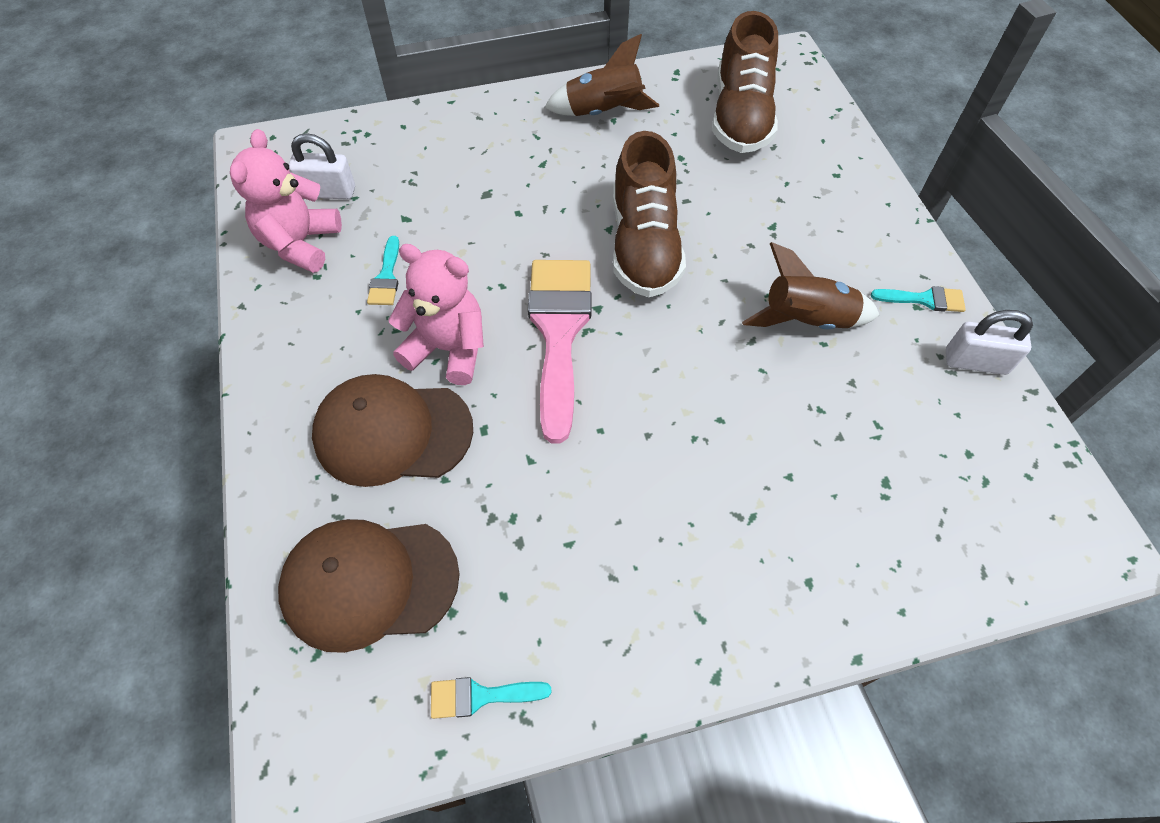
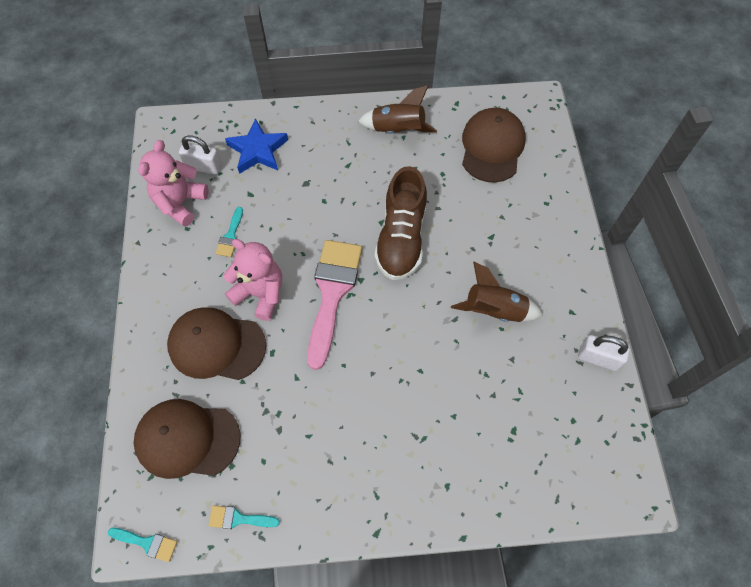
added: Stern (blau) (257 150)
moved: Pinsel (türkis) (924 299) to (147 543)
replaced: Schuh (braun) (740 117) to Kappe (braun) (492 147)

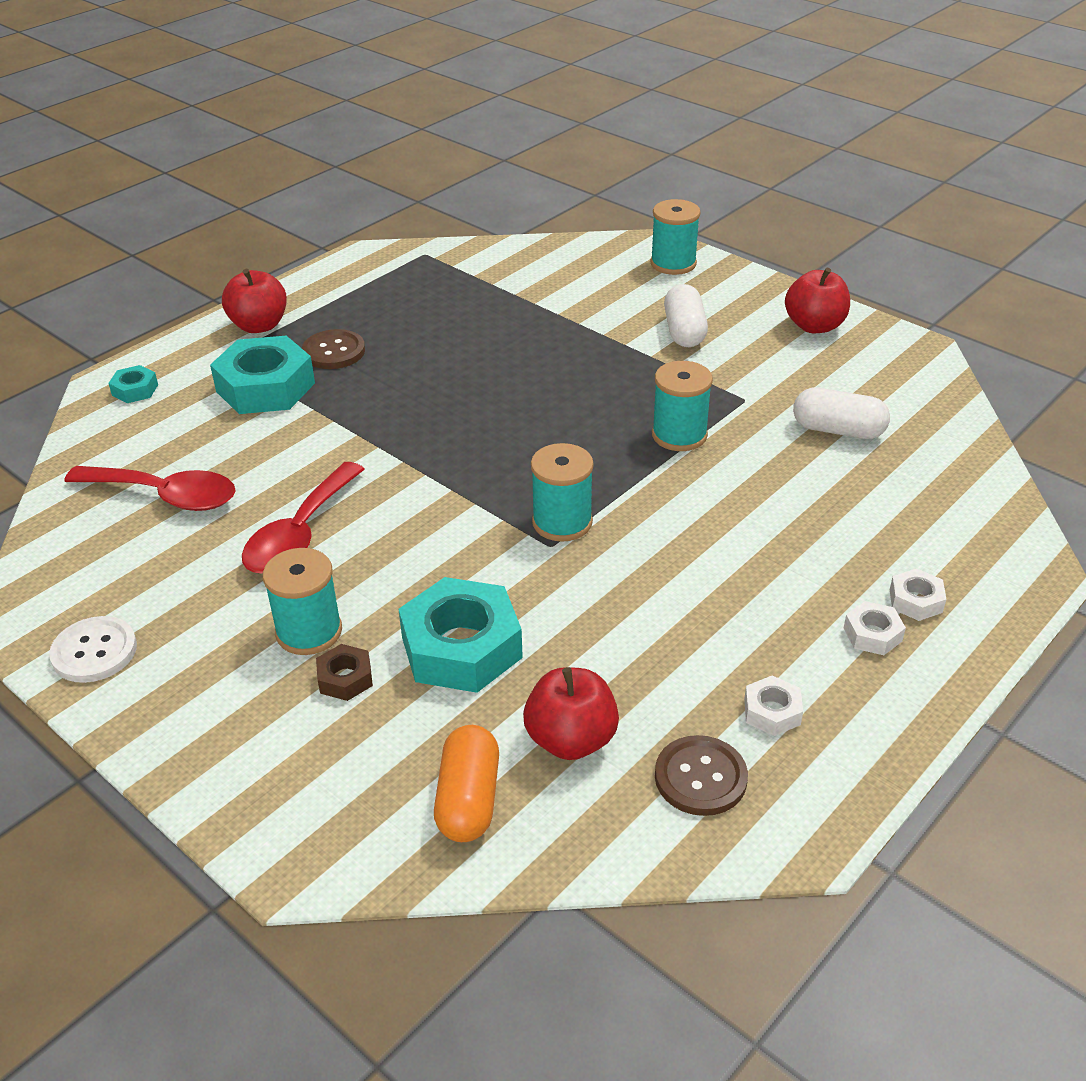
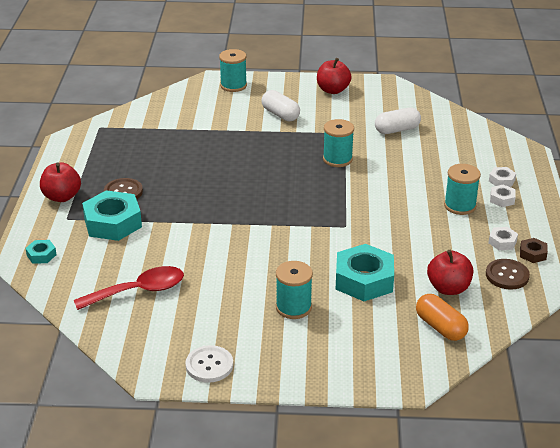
removed: Löffel (rot) (300 533)
moved: Garnrolle (türkis) (562 522) to (460 206); Sechskantmutter (braun) (345 678) to (532 254)

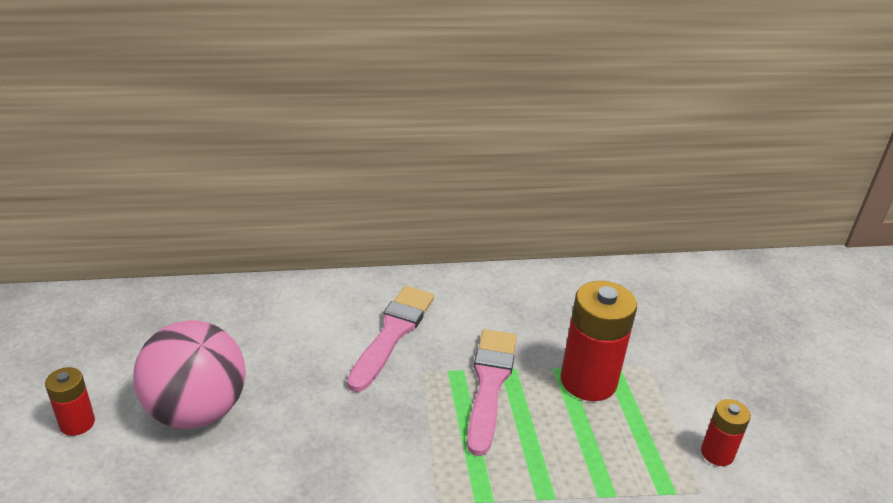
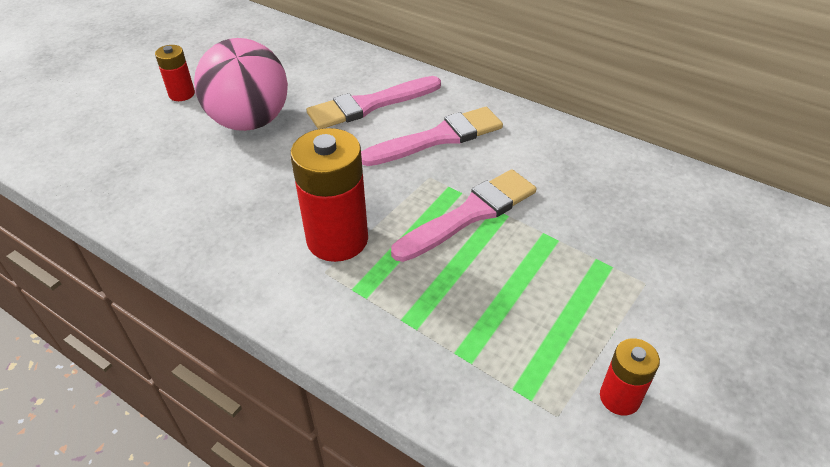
added: Pinsel (rosa) (370 105)
moved: Batterie (rot) (588 381) to (337 239)

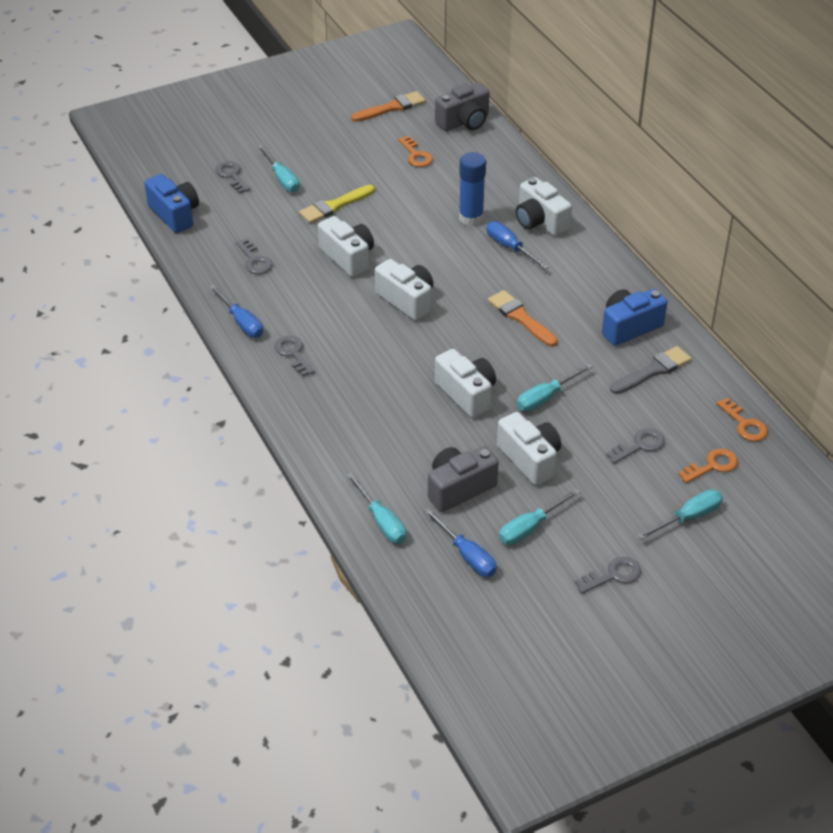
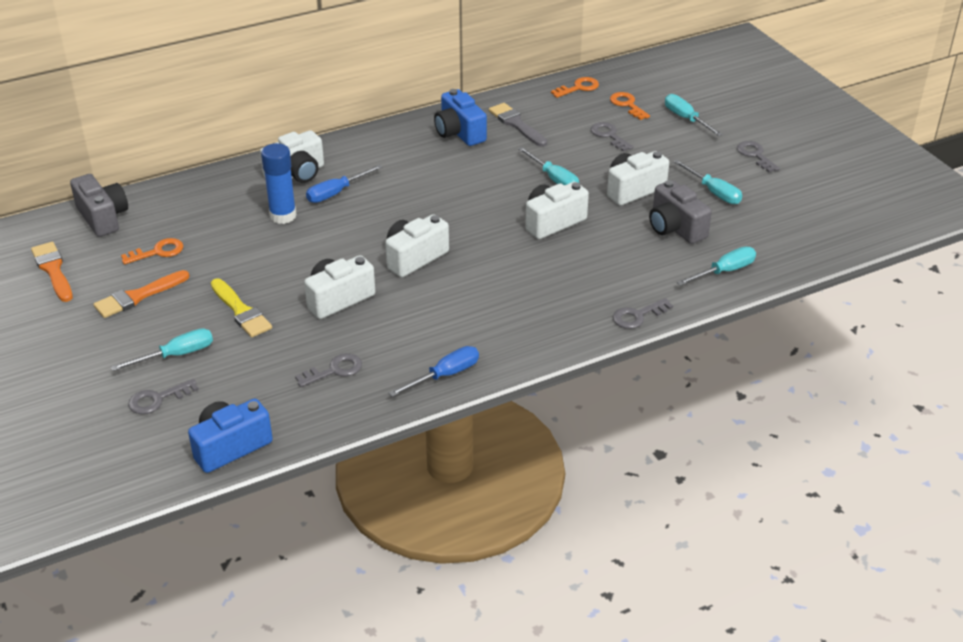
removed: Schraubenzieher (blau) (467 555)
moved: Pinsel (orange) (520 317) to (138 296); Schlüssel (grau) (293 354) to (638 316)

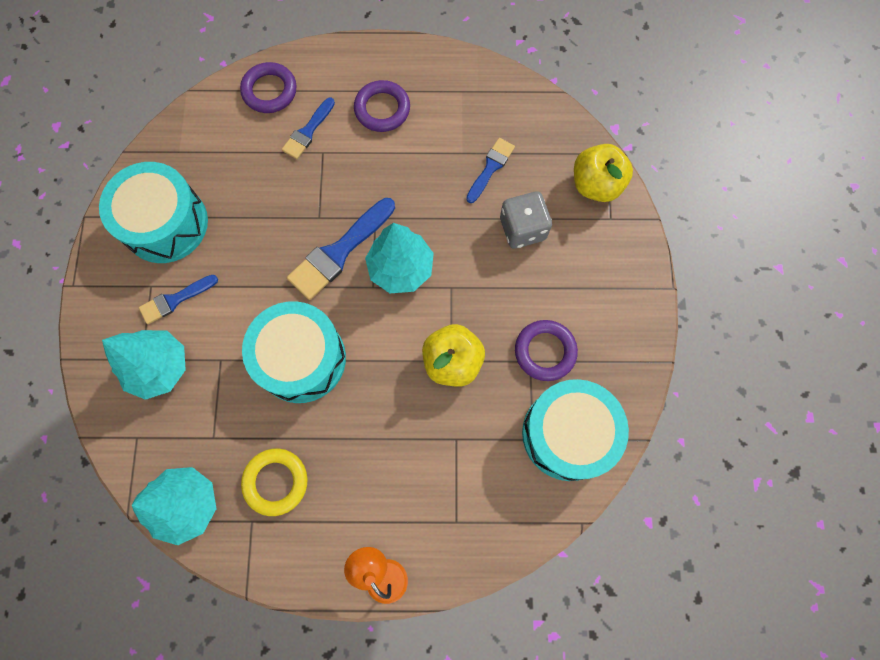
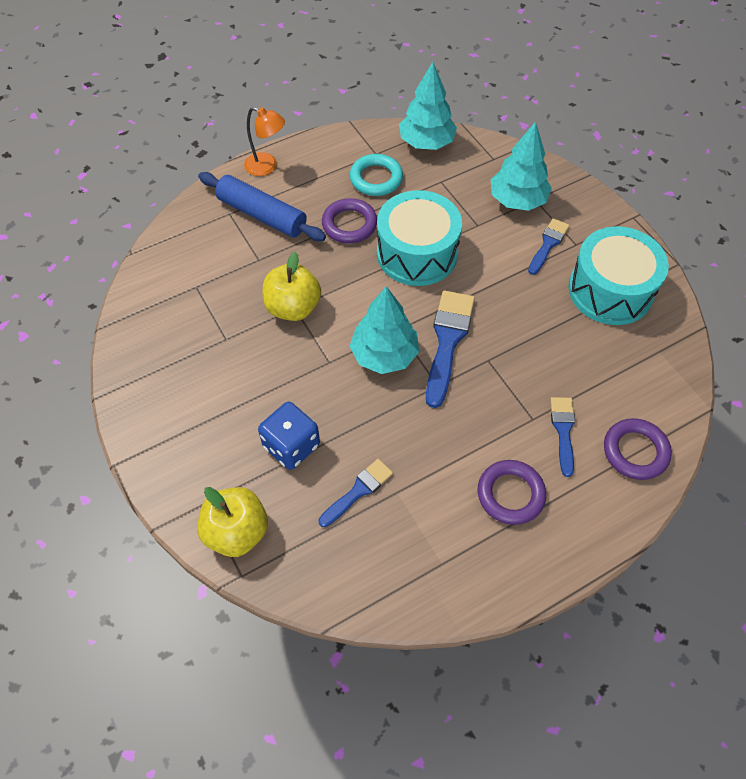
removed: Trommel (türkis) (568 434)
added: Nudelholz (blau) (262 215)
moved: Ring (lila) (545 351) to (349 224)
recoloured: Spielwürfel (grau) (522 229) to Spielwürfel (blau) (291 446); Ring (gelb) (276 482) to Ring (türkis) (376 178)
turned: Pinsel (blau) (490 168) = (358 491) 135 degrees counterclockwise

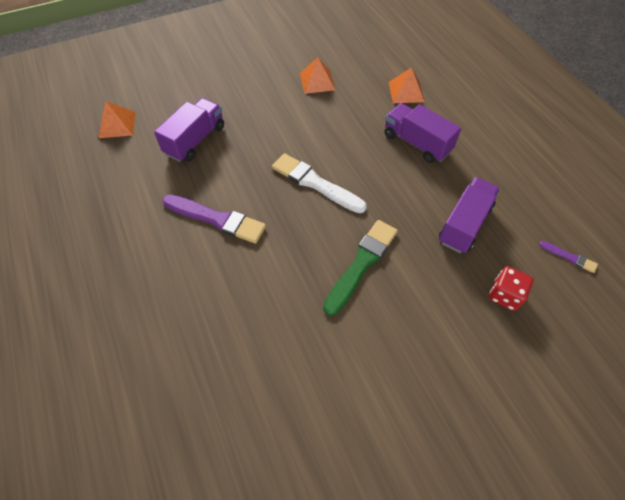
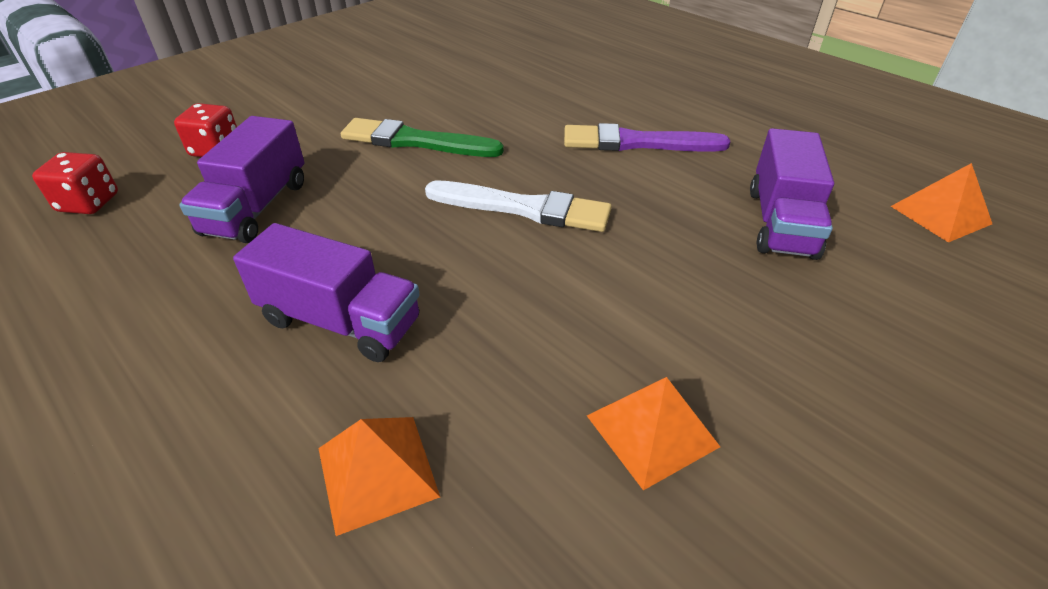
replaced: Pinsel (lila) (569 257) to Spielwürfel (rot) (89 203)
turned: Pinsel (grün) (361 264) = (416 141) 90 degrees clockwise

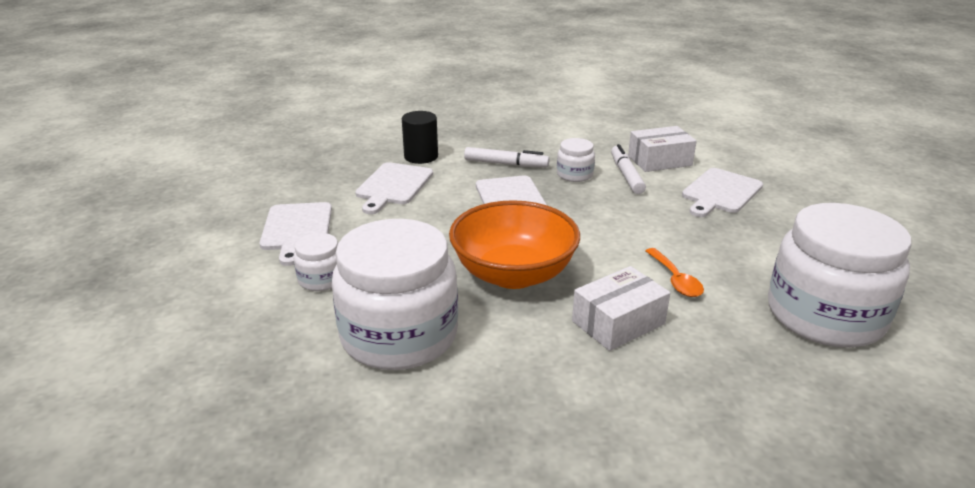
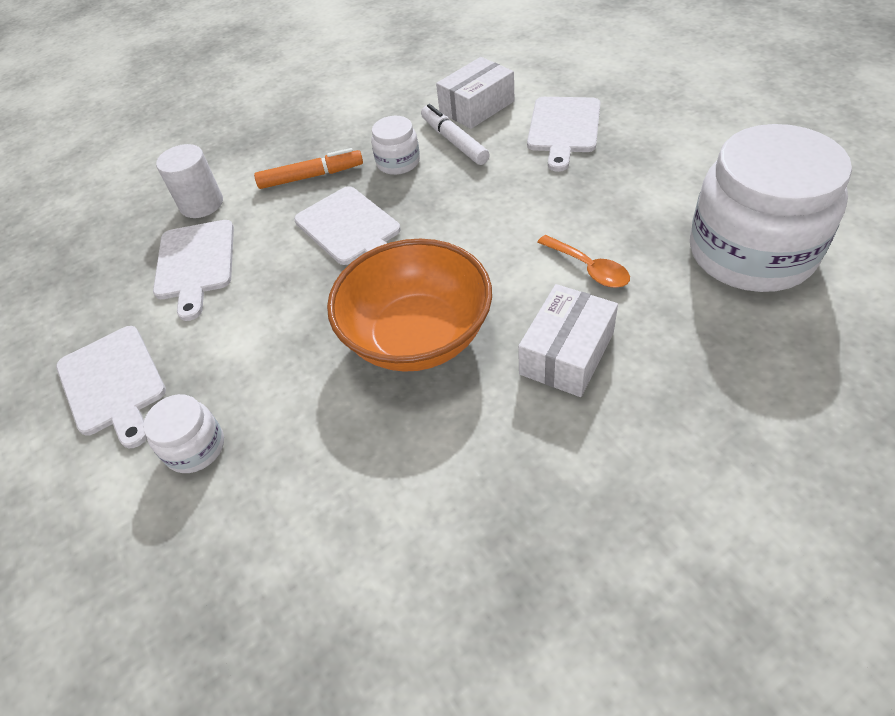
removed: Einmachglas (weiß) (399 335)
recoloured: Vollzylinder (schwarz) (421 156) to Vollzylinder (weiß) (201 204); Filzstift (weiß) (506 164) to Filzstift (orange) (311 176)

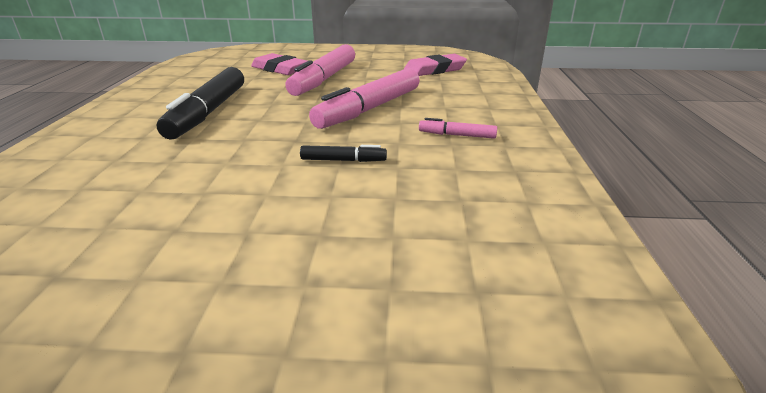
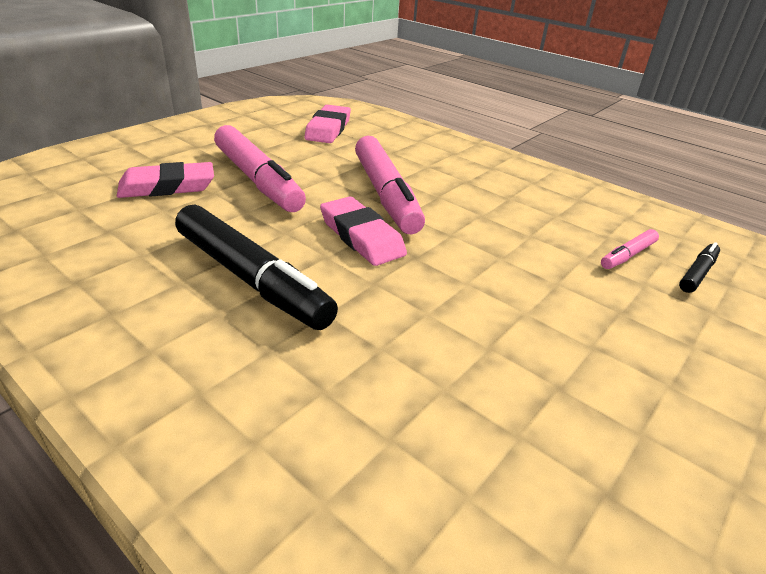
added: Radiergummi (rosa) (361 236)
moved: Filzstift (rosa) (457 135) to (628 255); Filzstift (schwarz) (343 160) to (697 273)

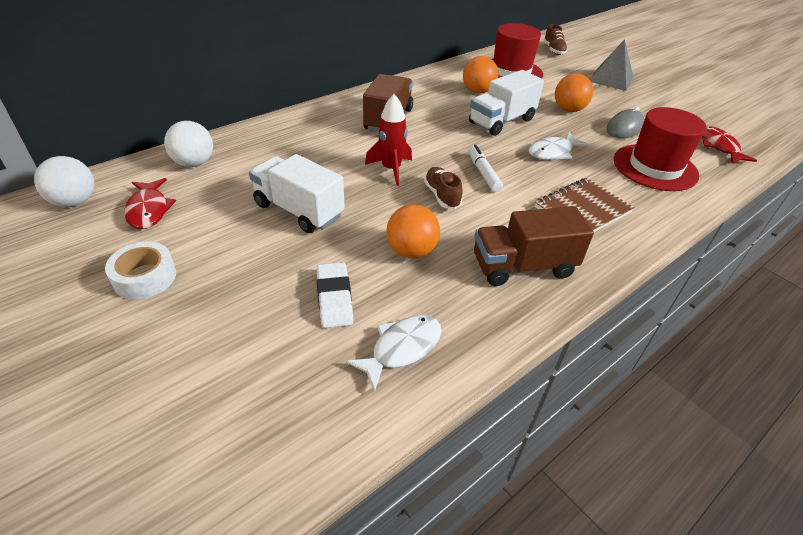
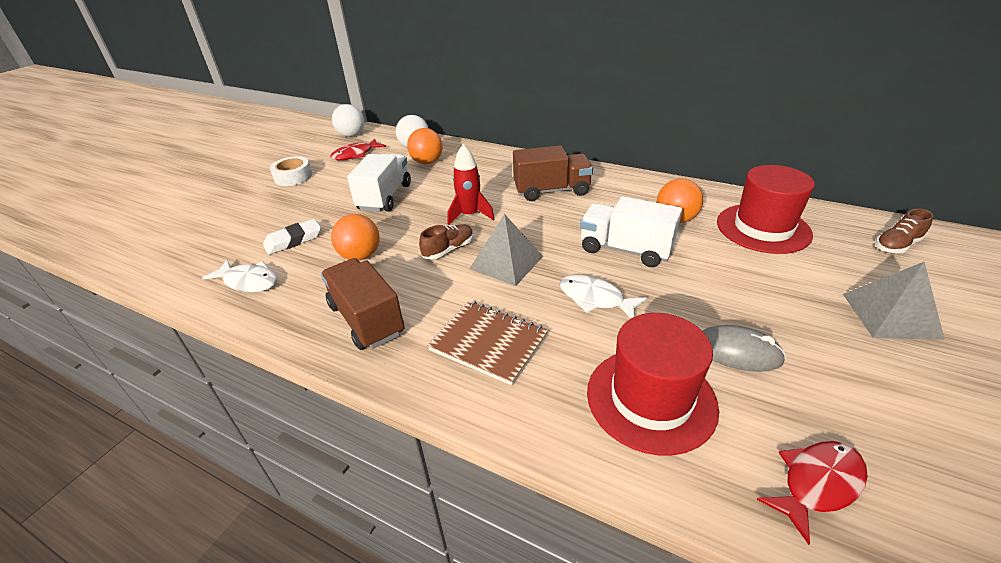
moved: Ball (orange) (568 110) to (427 162)
replaced: Filzstift (weiß) (483 173) to Pyramide (grau) (506 262)

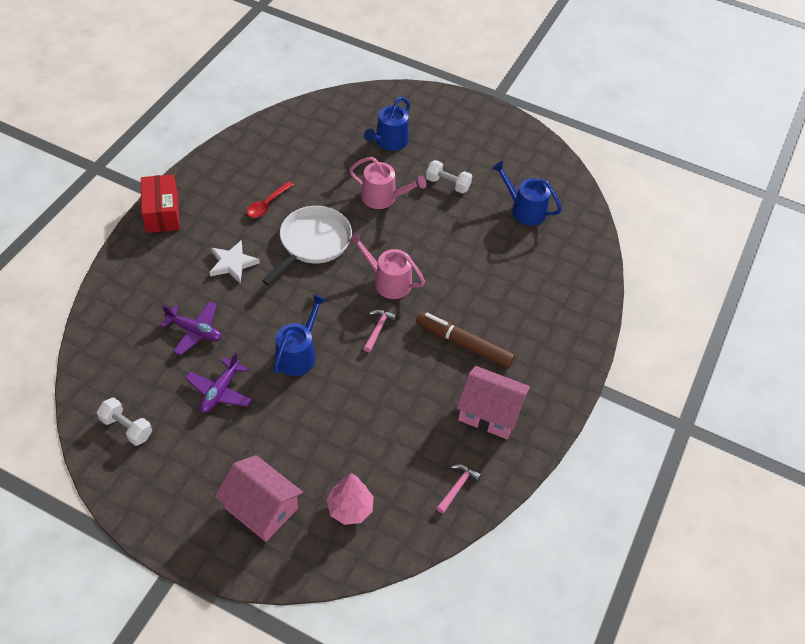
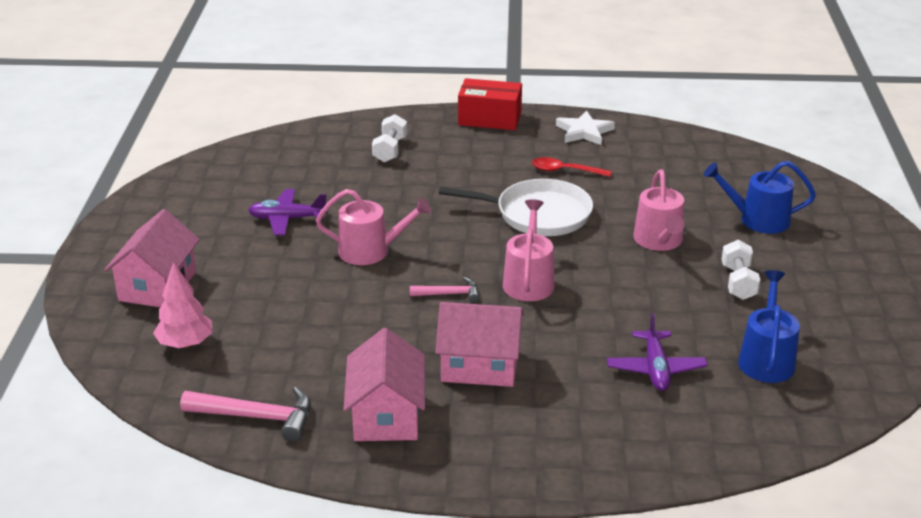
moved: Stern (weiß) (232 263) to (584 132); Flugzeug (lila) (195 331) to (655 369); Hantel (weiß) (127 427) to (390 150)
replaced: Filzstift (braun) (463 344) to Haus (rosa) (480 365)
recoloured: Gießkanne (blau) (298 354) to Gießkanne (rosa) (370 251)
turned: Schachtel (rot) (162 213) = (489 119) 45 degrees clockwise
resized: Hammer (rosa) (457 487) = (256 417) x1.67

